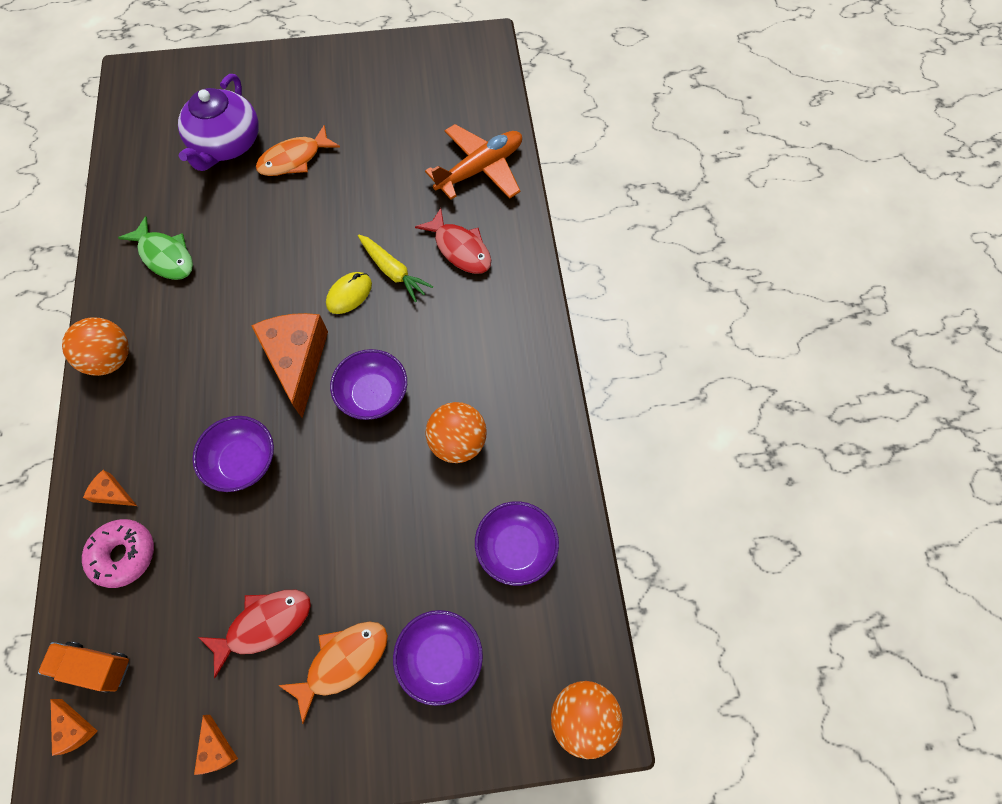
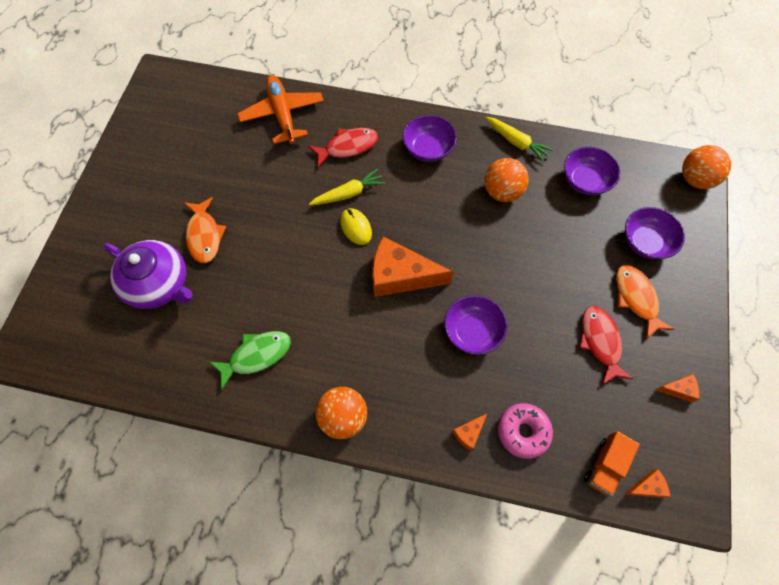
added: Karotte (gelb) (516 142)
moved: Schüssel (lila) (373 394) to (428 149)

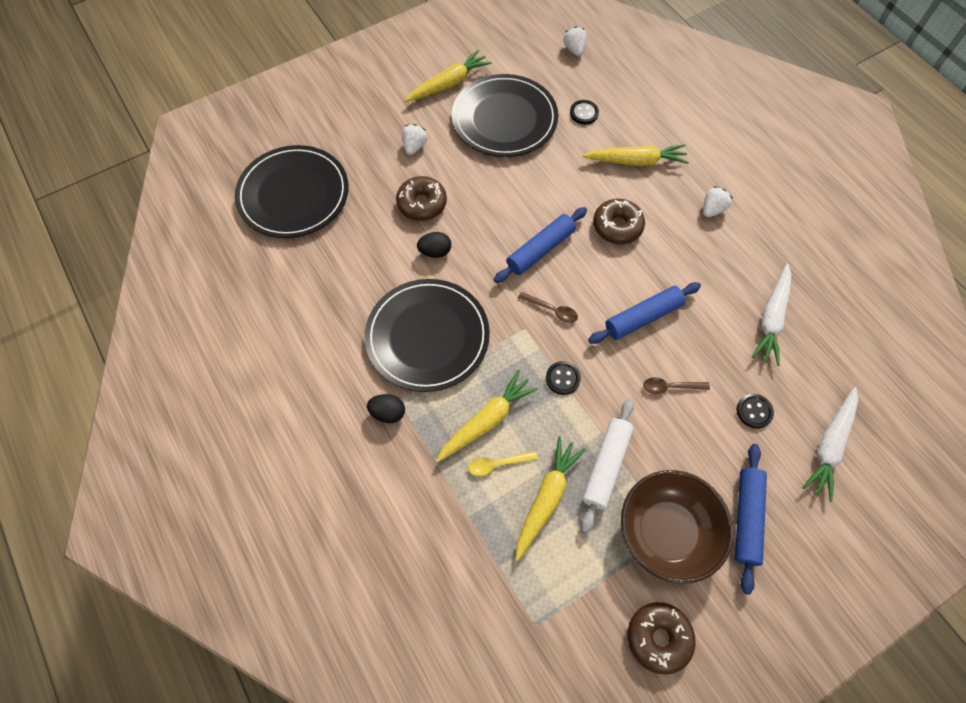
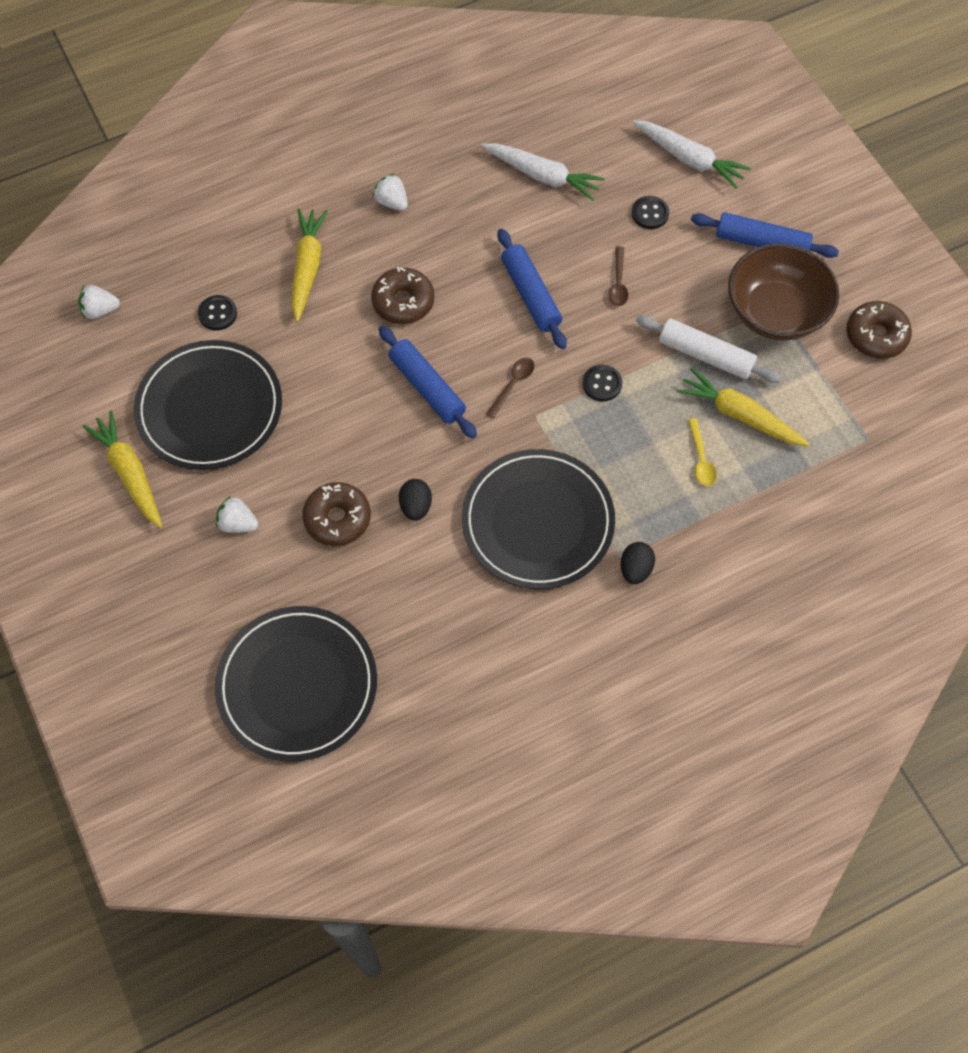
removed: Karotte (gelb) (486 420)

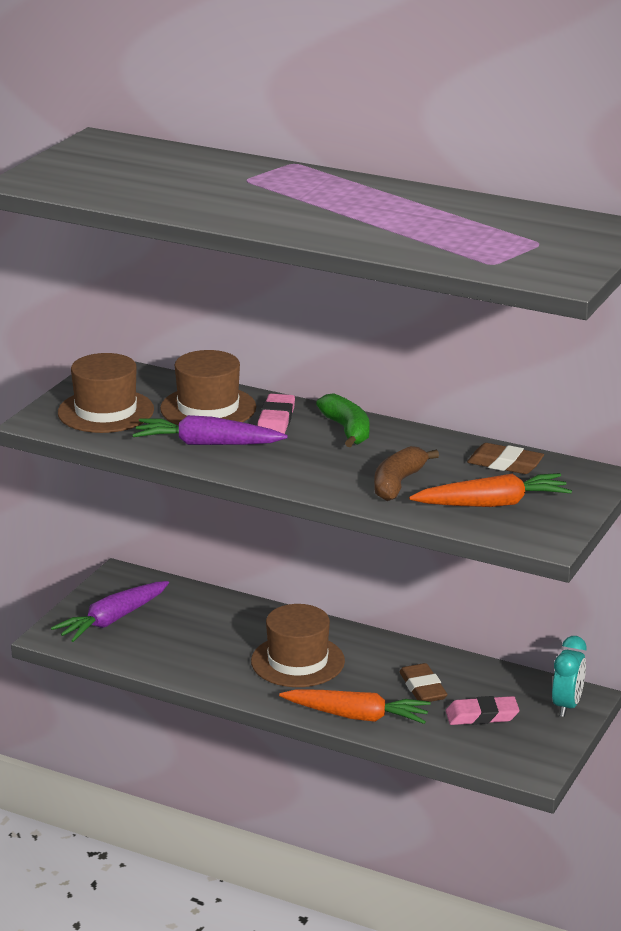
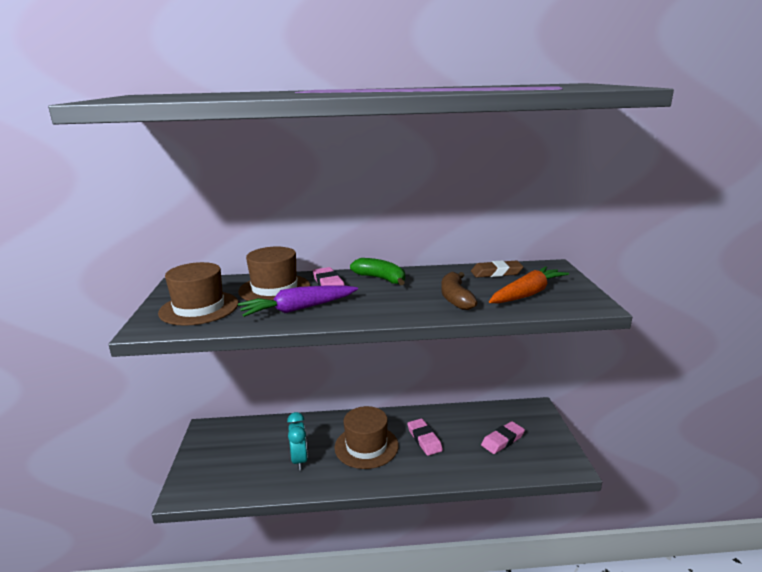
removed: Karotte (lila) (113 620); Radiergummi (braun) (422 688); Karotte (orange) (356 716)
added: Radiergummi (rosa) (424 439)
moved: Wecker (türkis) (567 706) to (299 460)

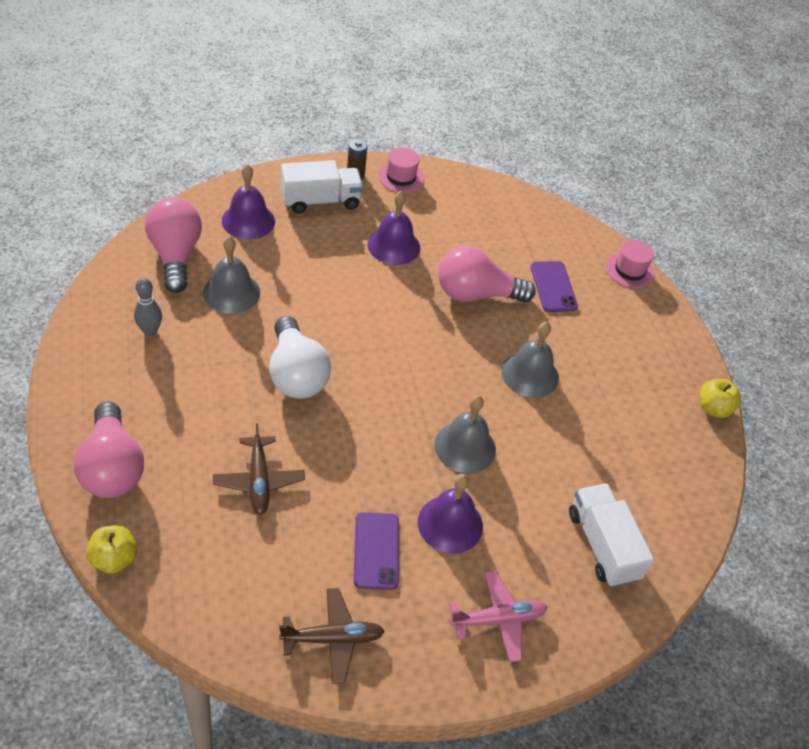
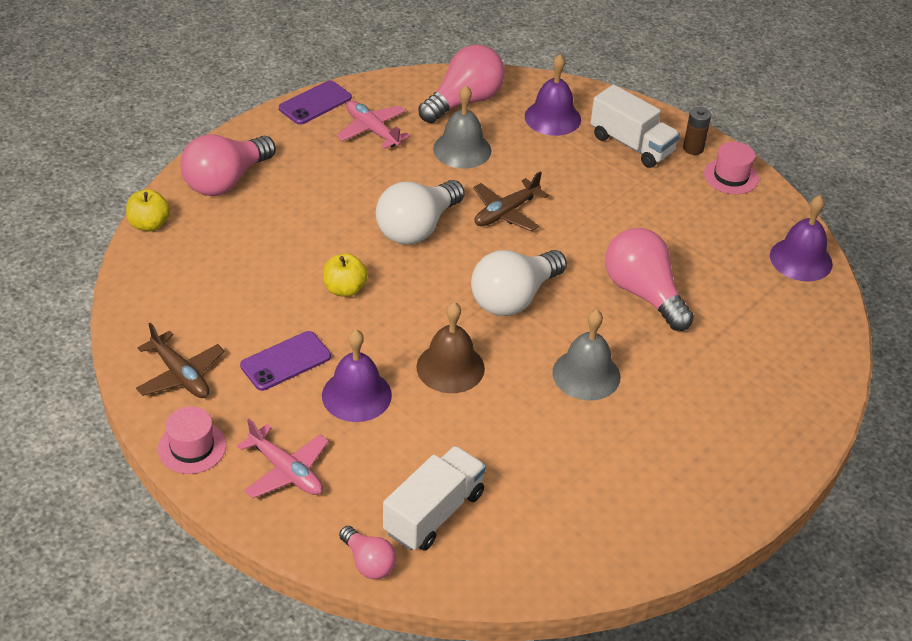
added: Glühbirne (weiß) (514 298); Glühbirne (rosa) (368 562)
moved: Glocke (lila) (394 246) to (801 259); Hut (rosa) (630 270) to (192 447); Handy (lila) (553 287) to (315 103); Apfel (gelb) (713 408) to (345 289); Flugzeug (braun) (259 481) to (505 212)
replaced: Bowlingkegel (grau) (150 331) to Flugzeug (rosa) (372 130)
recoloured: Glocke (grau) (465 447) to Glocke (braun) (450 367)

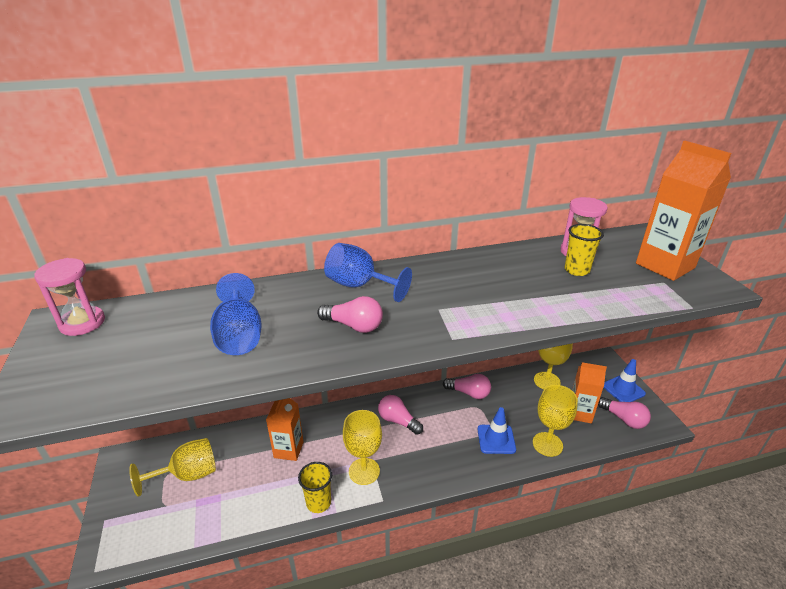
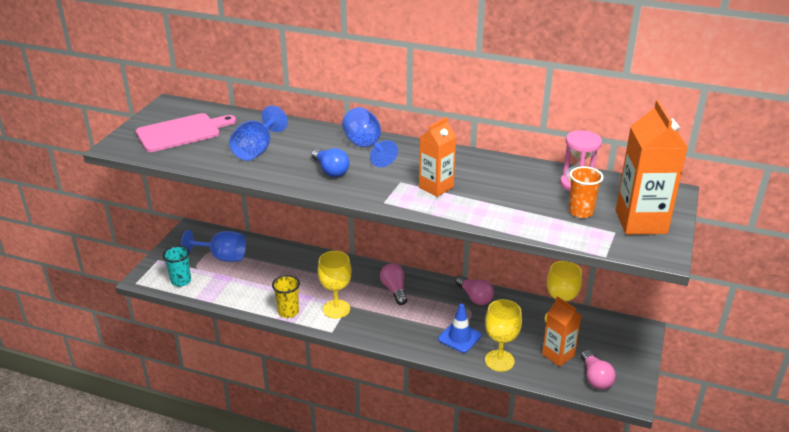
removed: Becher (gelb) (576 270); Sanduhr (rosa) (82 323); Leitkegel (blau) (623 389)
added: Schneidebrett (rosa) (182 132); Becher (orange) (580 212); Becher (türkis) (181 281)
moved: Getränkekarton (orange) (288 450) to (436 187)
recoloured: Glühbirne (rosa) (354 326) to Glühbirne (blau) (330 170); Kelch (gelb) (188 475) to Kelch (blau) (222 257)

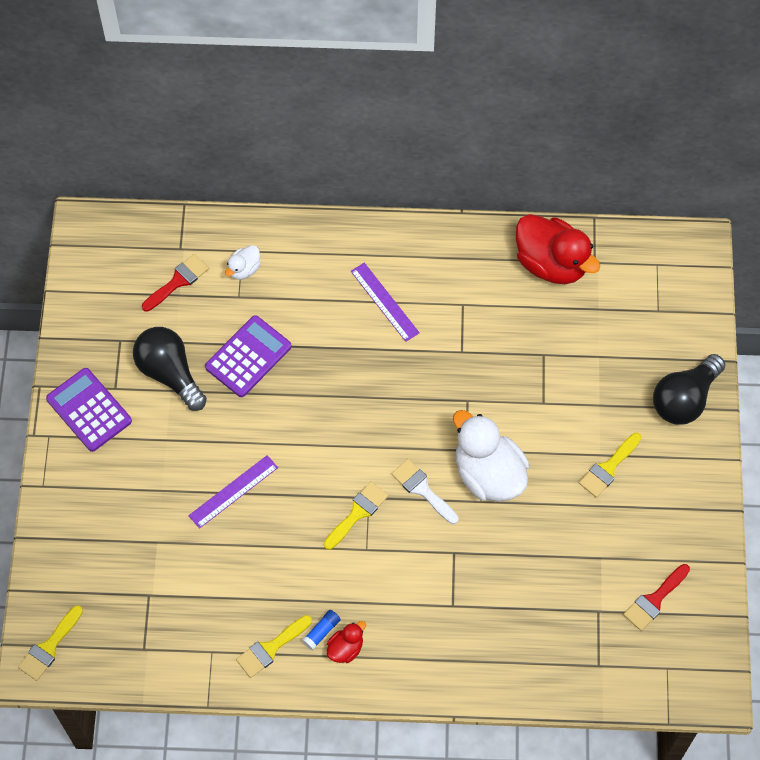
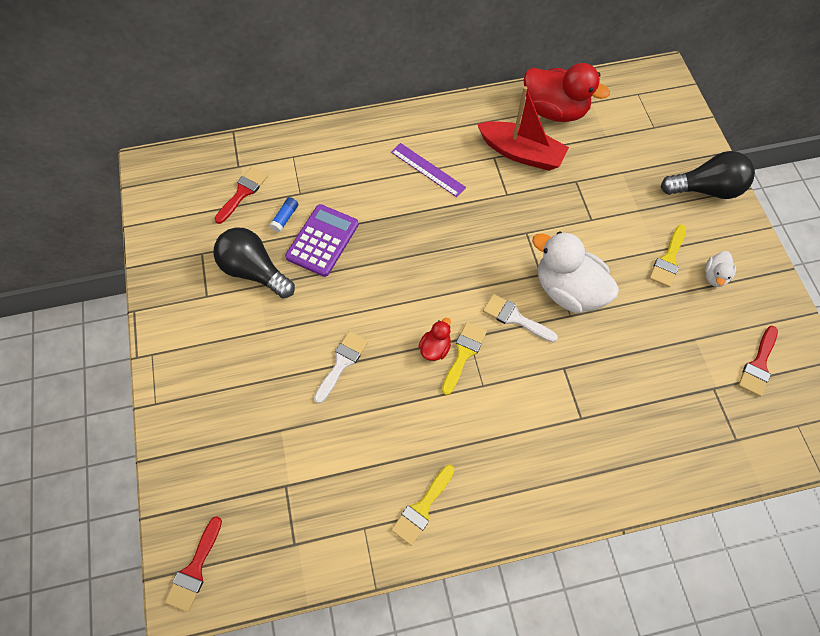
removed: Taschenrechner (lila) (89 410)
added: Boot (rot) (521 153)
moved: Ente (weiß) (244 269) to (715 276); Klebestift (blau) (321 632) to (285 218); Ente (rot) (345 648) to (435 348)
replaced: Lineal (lila) (233 491) to Pinsel (weiß) (342 363)
recoloured: Pinsel (gelb) (49 647) to Pinsel (rot) (194 569)
turned: Glühbirne (schwarz) (684 399) = (706 189) 120 degrees counterclockwise

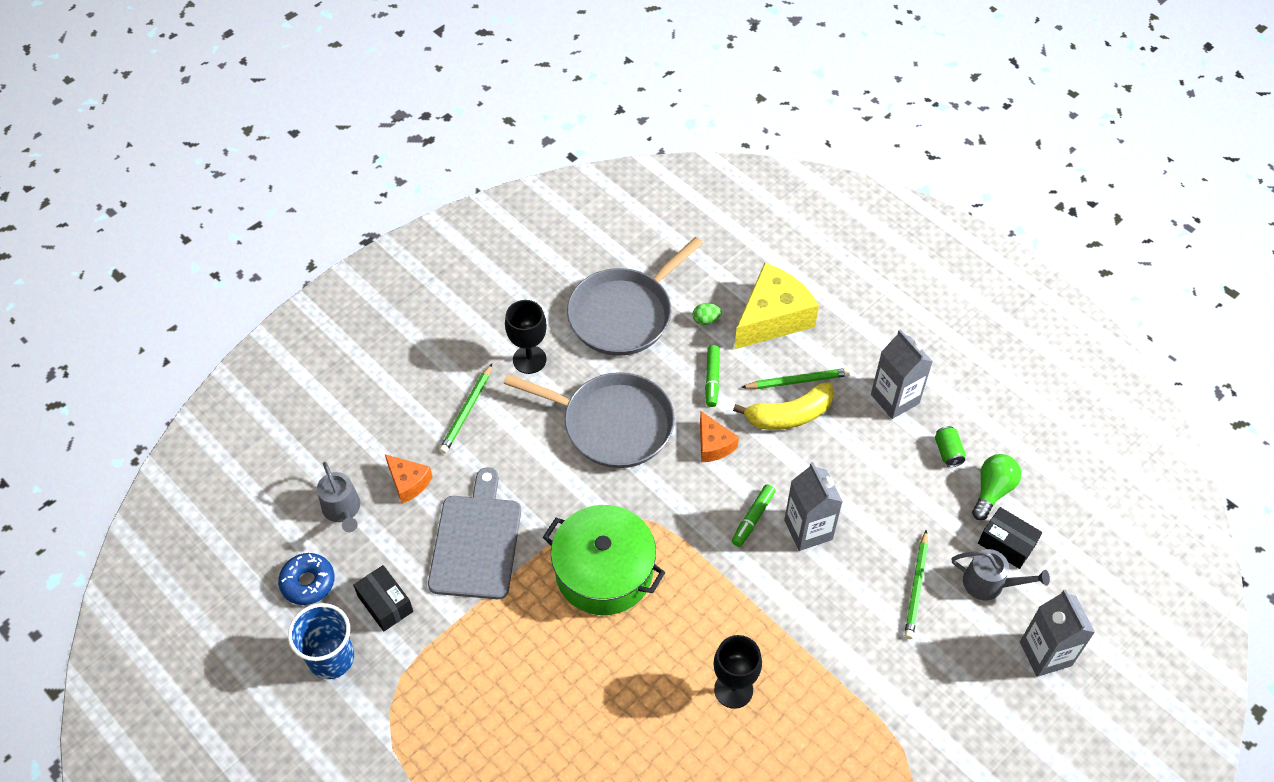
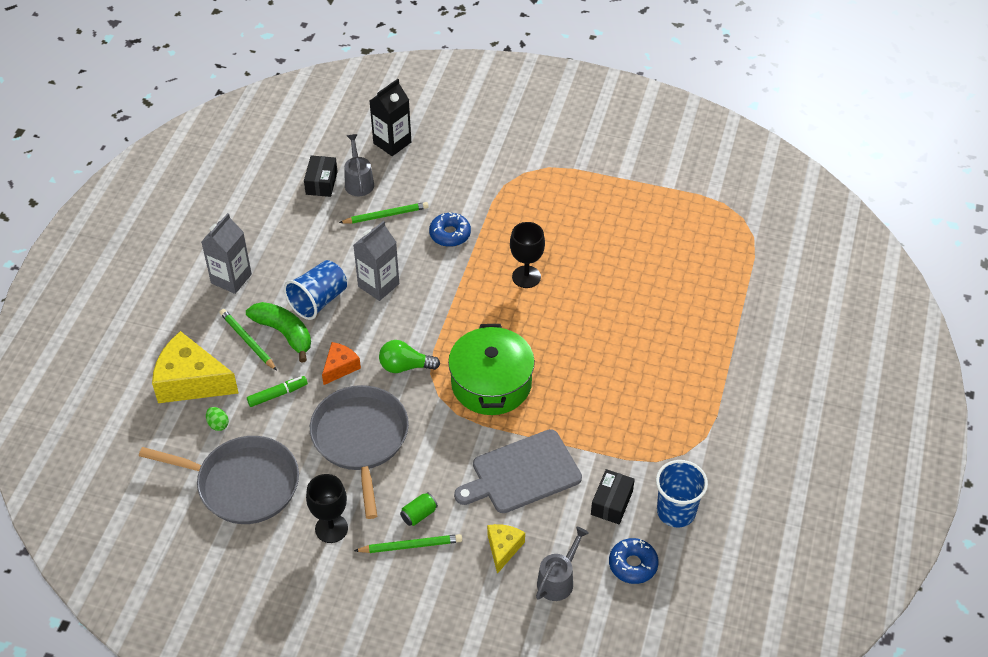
removed: Filzstift (grün) (752 518)
added: Donut (blau) (450 234); Becher (blau) (318 301)
moved: Dose (grün) (948 452) to (419 514); Glühbirne (grün) (992 491) to (405 366)
recoloured: Banane (gelb) (789 415) to Banane (grün) (284 333); Käse (orange) (408 482) to Käse (gelb) (503 548); Getränkekarton (grau) (1045 654) to Getränkekarton (schwarz) (392 143)

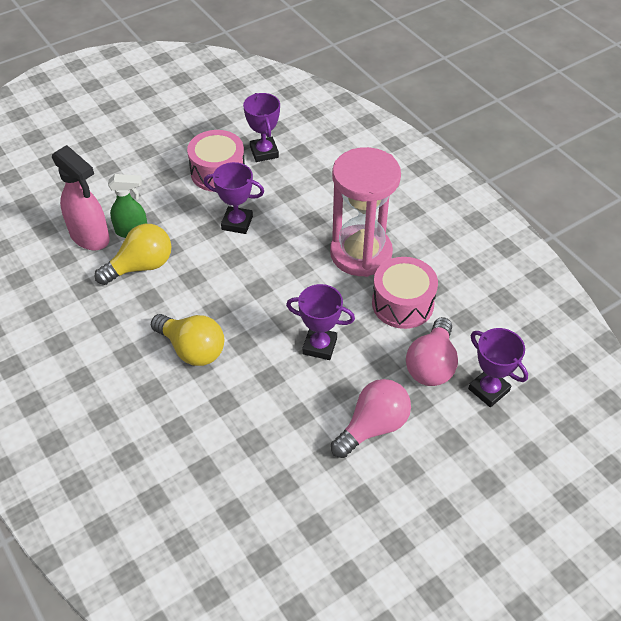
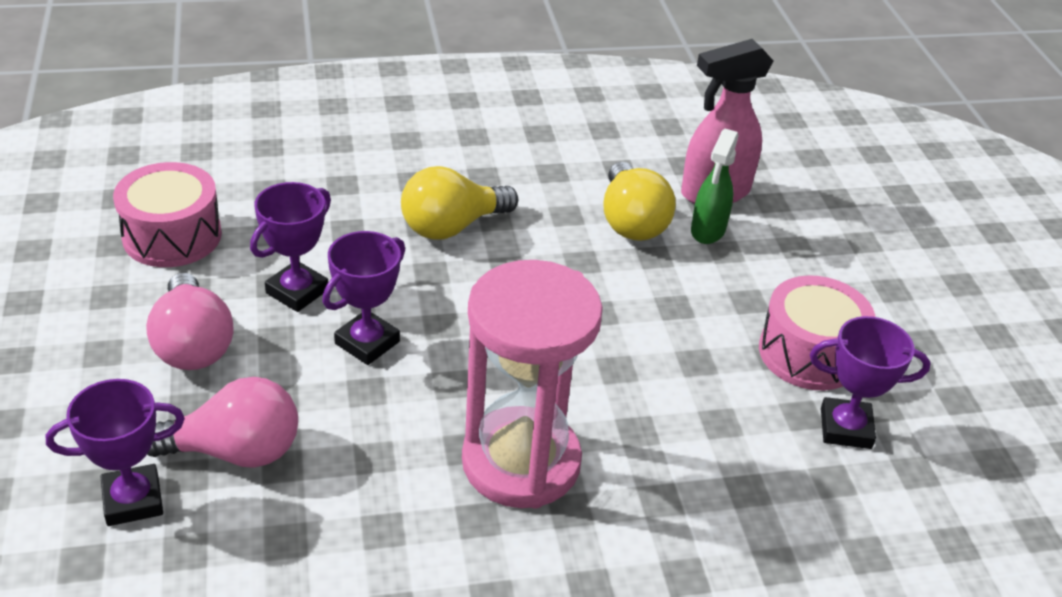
moved: Pokal (lila) (237 223) to (297 291); Trommel (rosa) (402 303) to (172 236)
turned: Glühbirne (rosa) (431 365) = (235 451) 135 degrees clockwise

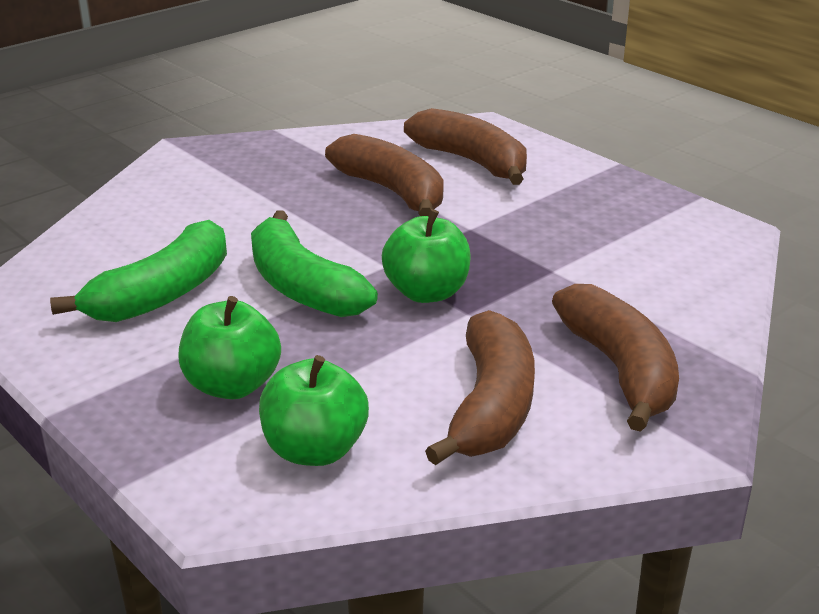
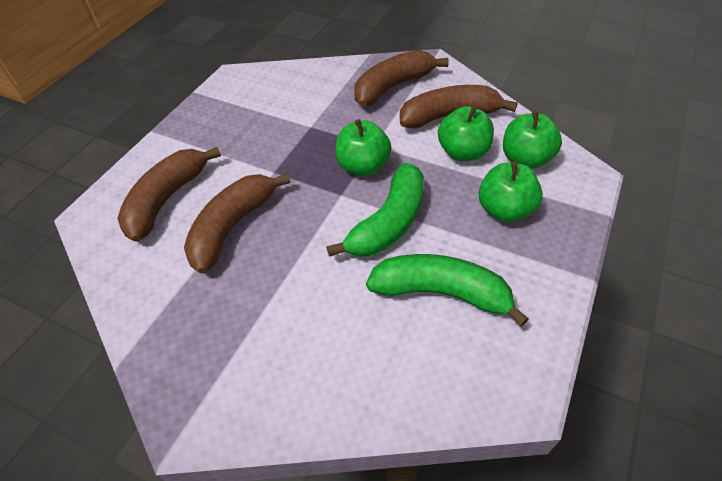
added: Apfel (grün) (463 152)

